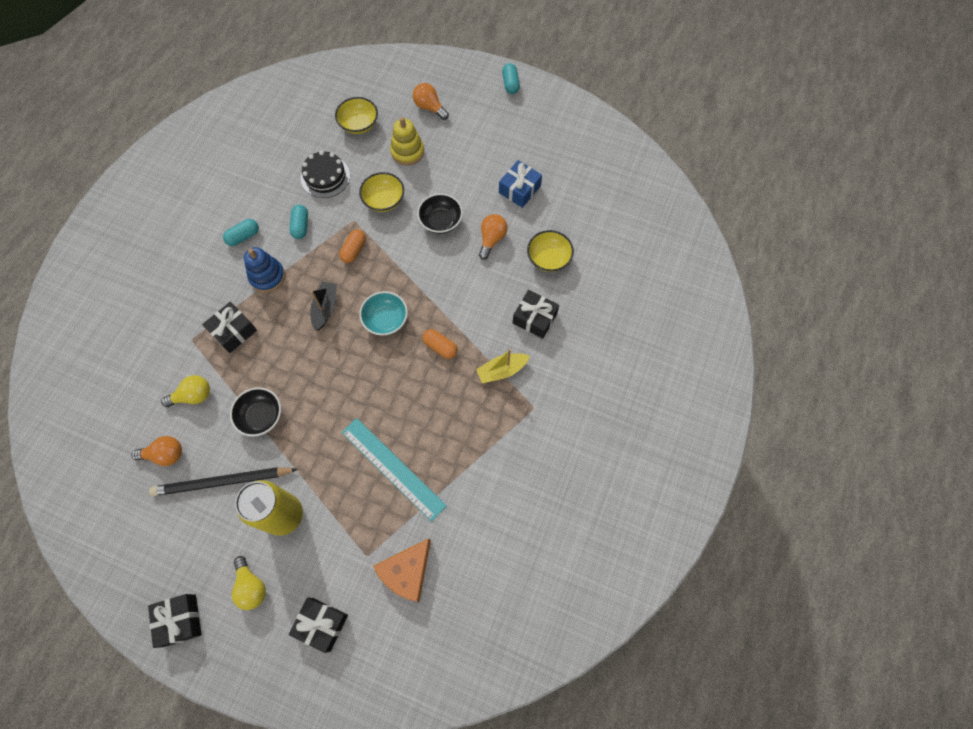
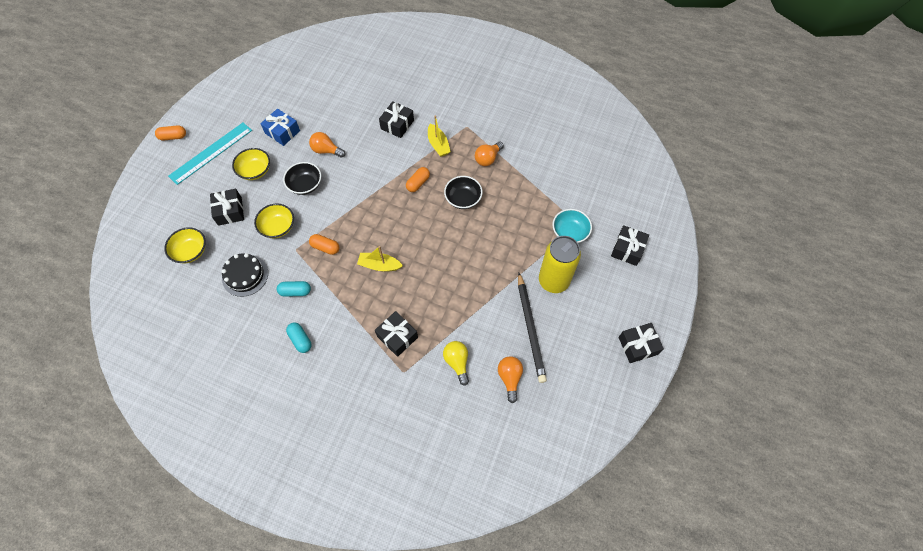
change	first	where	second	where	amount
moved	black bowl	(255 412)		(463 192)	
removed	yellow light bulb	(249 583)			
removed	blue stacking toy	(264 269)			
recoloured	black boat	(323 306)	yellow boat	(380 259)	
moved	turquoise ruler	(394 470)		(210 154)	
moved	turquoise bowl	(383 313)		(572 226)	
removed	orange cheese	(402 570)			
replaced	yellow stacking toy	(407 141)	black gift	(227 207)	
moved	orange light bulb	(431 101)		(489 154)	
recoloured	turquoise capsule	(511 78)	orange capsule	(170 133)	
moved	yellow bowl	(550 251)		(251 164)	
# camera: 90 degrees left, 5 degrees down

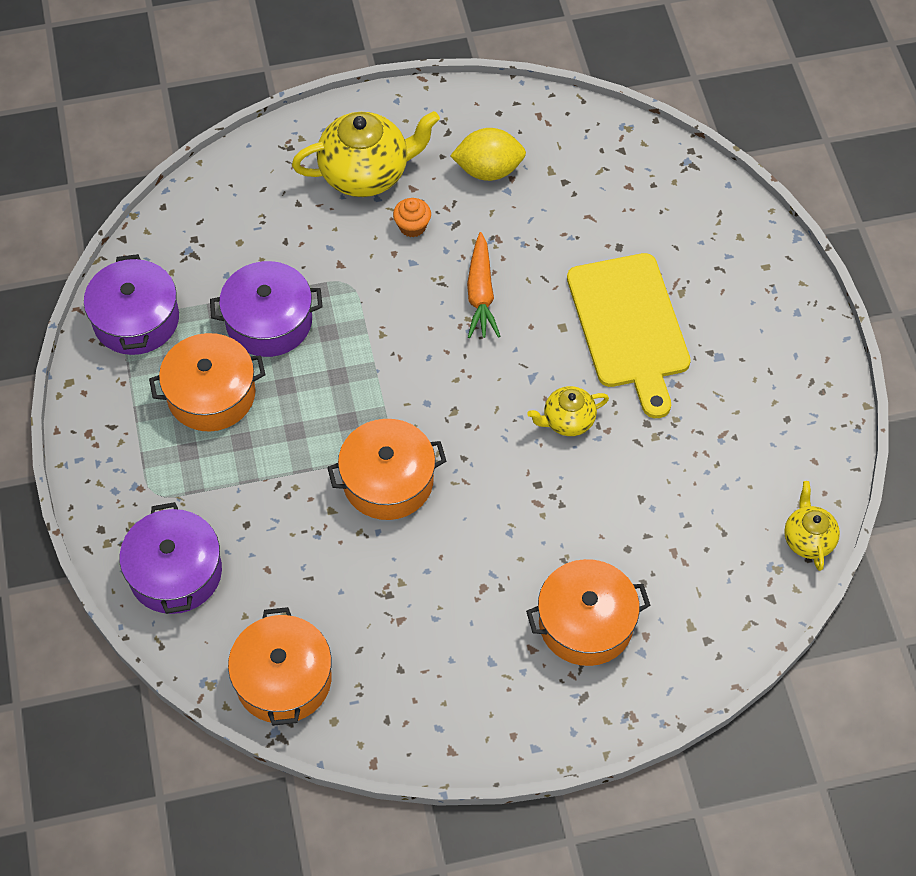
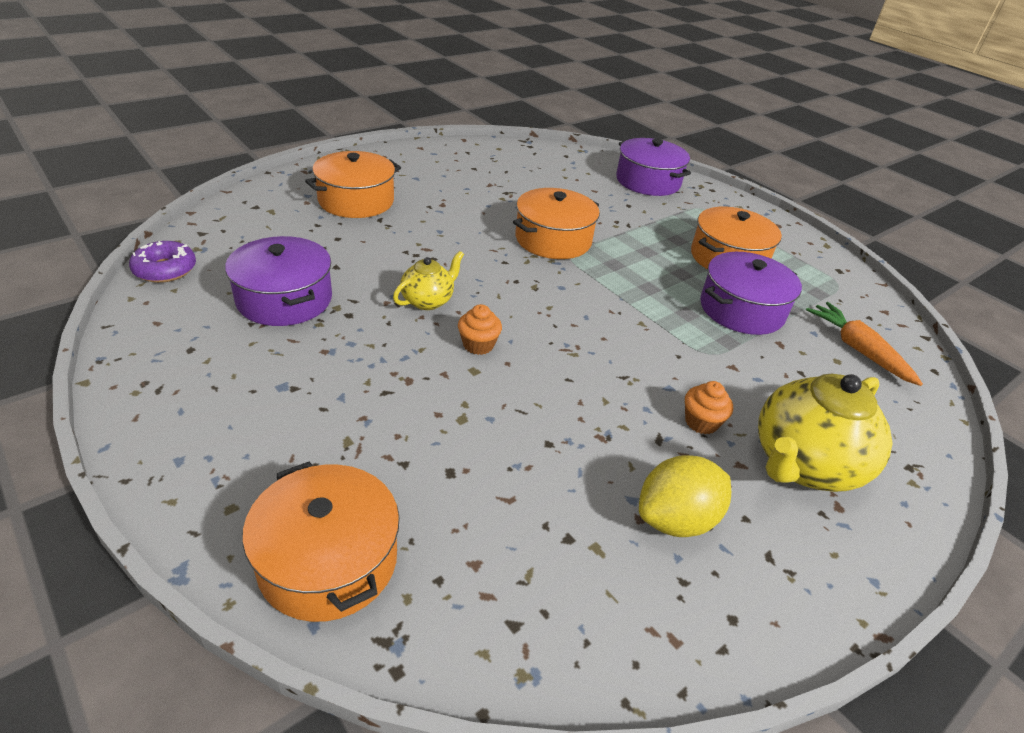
change	first	where	second	where	amount
moved	purple pot	(131 304)		(278 281)	
moved	orange pot	(280 666)		(321 542)	
moved	orange carrot	(483 285)		(864 344)	
removed	yellow cutting board	(629 335)			
replaced	yellow teapot	(812 526)	purple donut	(162 262)	
added			orange cupcake	(480 329)	
# camera: 150 degrees right, 20 degrees down

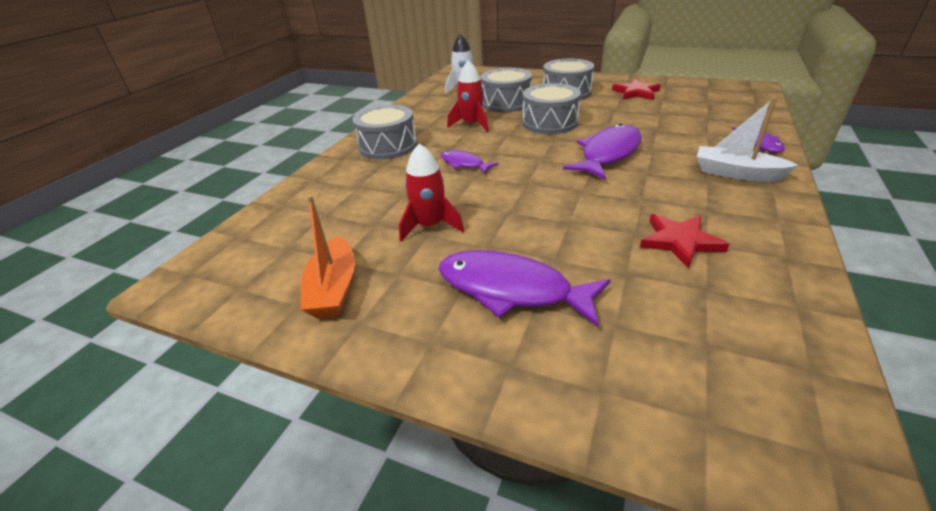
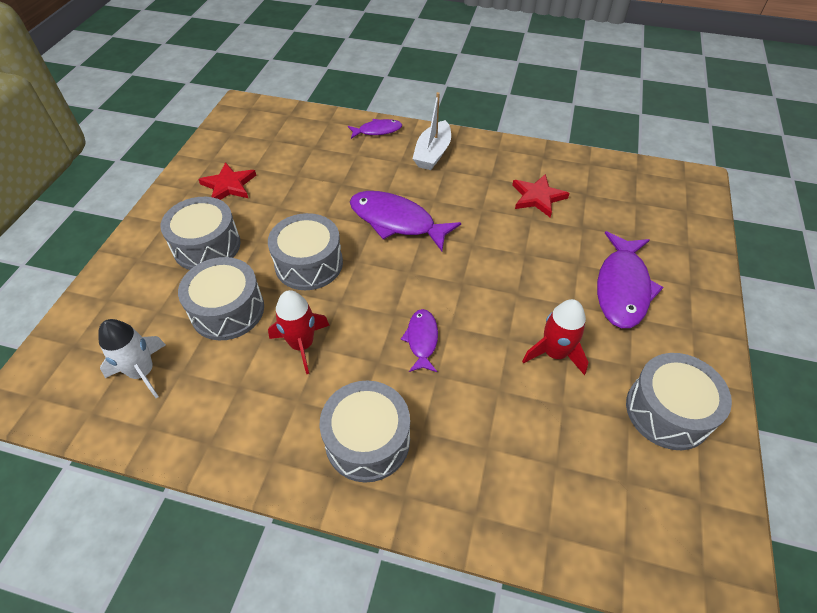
change	first	where	second	where	amount
replaced	orange boat	(327 256)	grey drum	(679 401)	
turned	purple fish	(470 162)		(419 340)	150 degrees clockwise
# camera: 100 degrees left, 15 degrees up

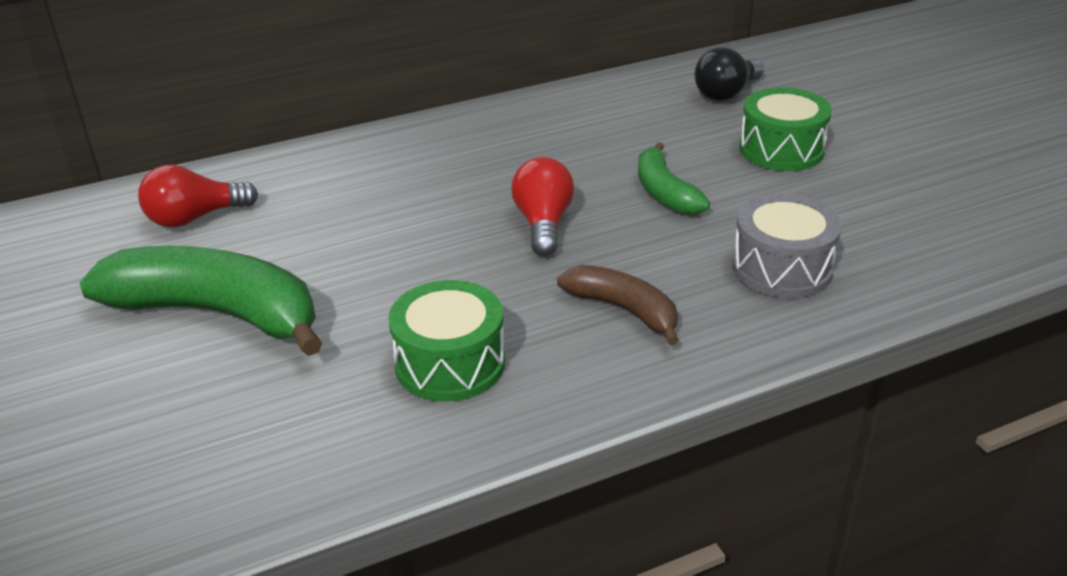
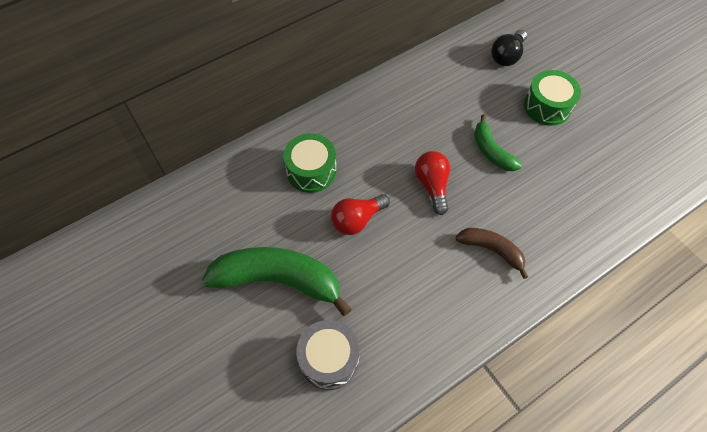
change	first	where	second	where	amount
moved	red light bulb	(198 196)		(360 214)	
moved	green drum	(447 340)		(310 163)	
moved	grey drum	(787 246)		(327 355)	
# camera: 10 degrees left, 25 degrees up

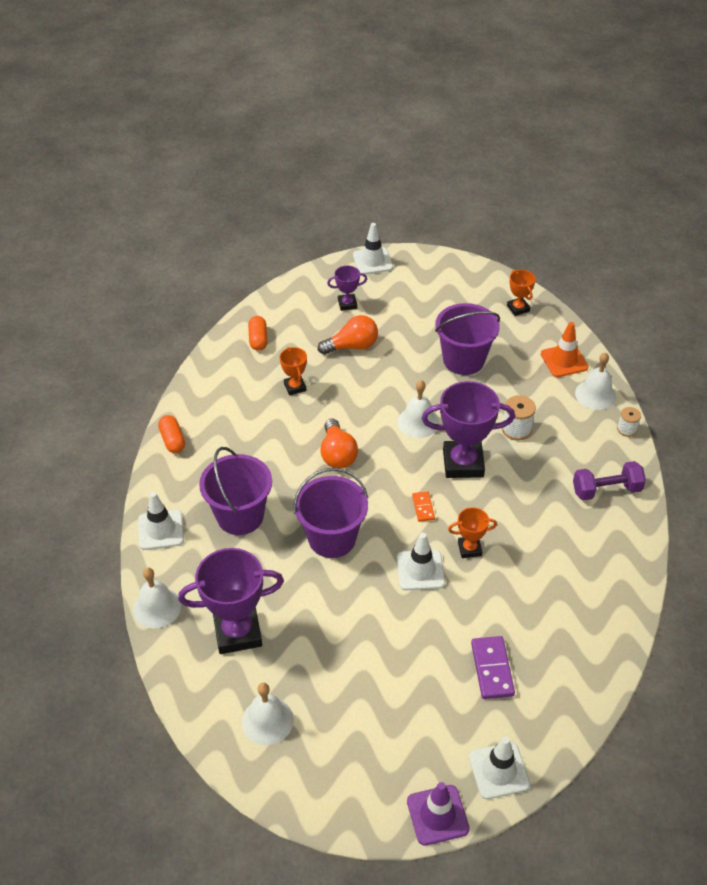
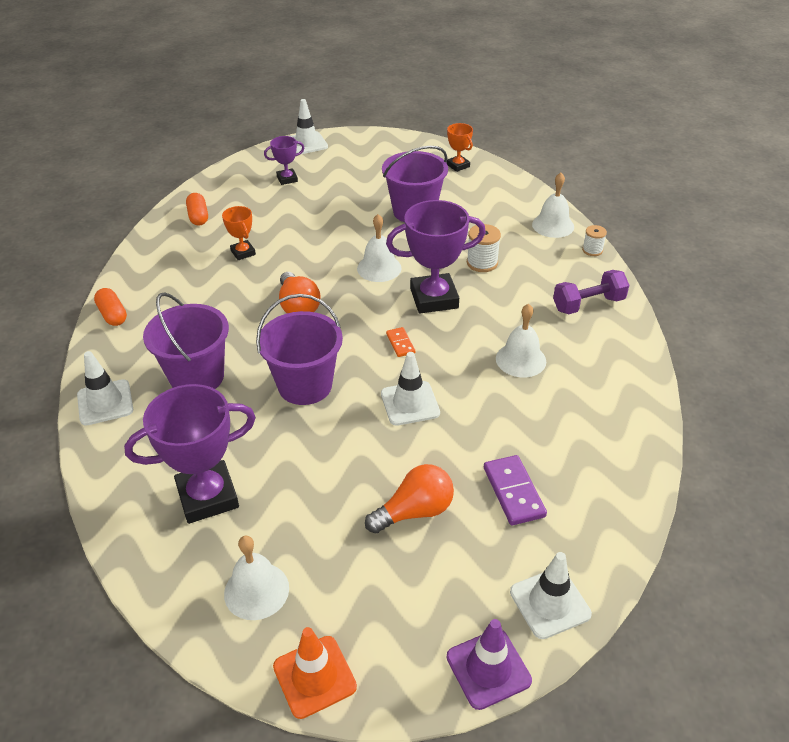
change	first	where	second	where	amount
moved	white bell	(157 598)		(521 340)	
moved	orange light bulb	(348 335)		(409 499)	
removed	orange trophy	(472 532)			
moved	orange traffic cone	(565 349)		(315 673)	
# camera: 10 degrees left, 5 degrees down

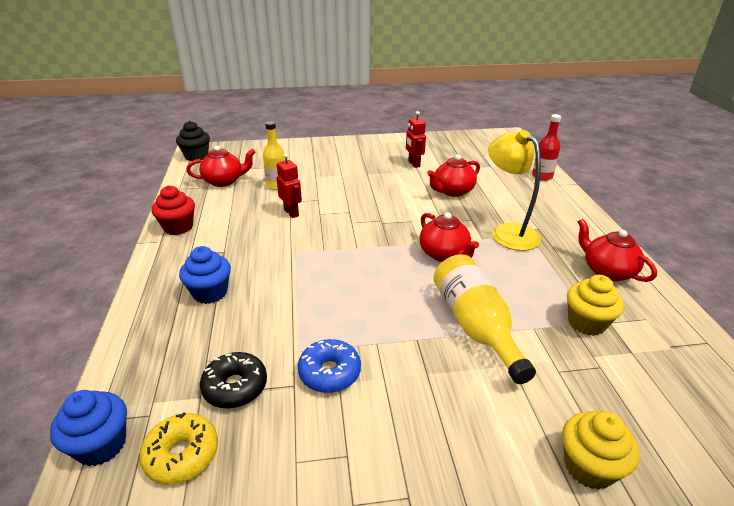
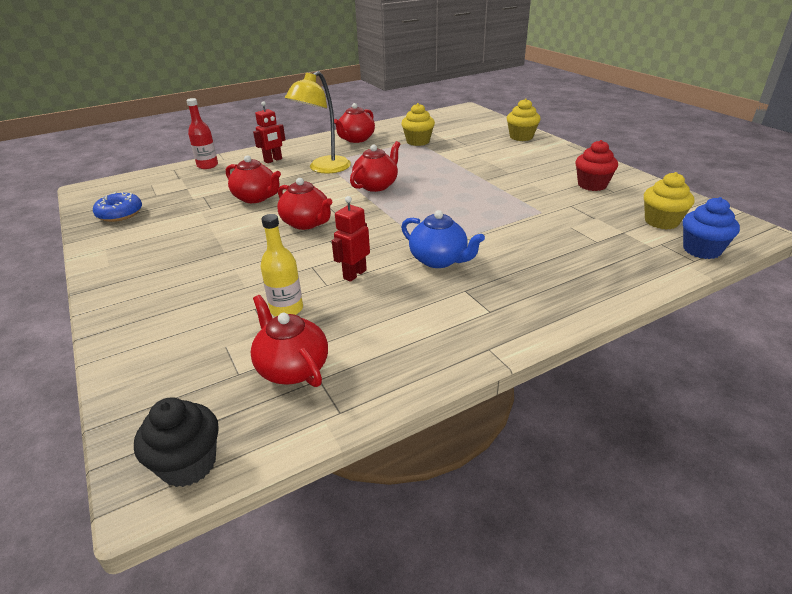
change	first	where	second	where	amount
replaced	yellow donut	(178 448)	yellow cupcake	(669 201)	
moved	red cupcake	(173 210)		(596 165)	
removed	blue cupcake	(205 275)			
removed	black donut	(233 380)			
moved	blue donut	(329 366)		(117 207)	
moved	red robot	(416 139)		(269 132)	
removed	yellow bottle	(485 319)			
added			red teapot	(304 204)	
added			blue teapot	(443 239)	
# camera: 110 degrees left, 0 degrees up

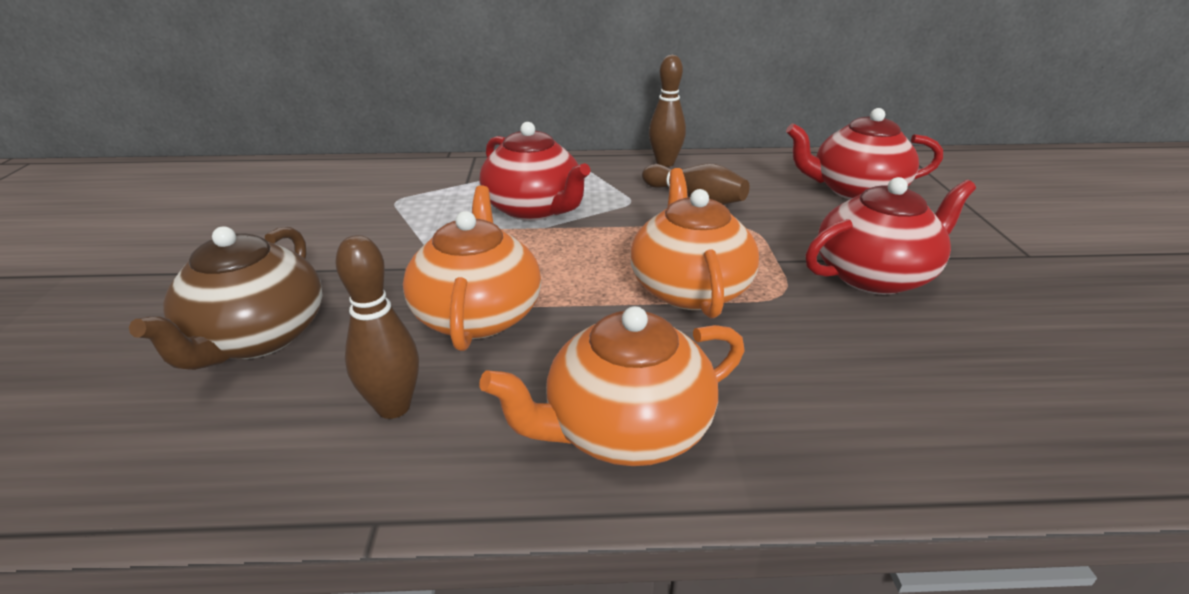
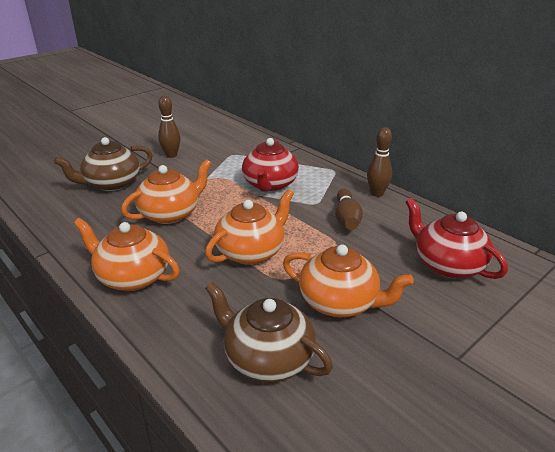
change	first	where	second	where	amount
moved	brown bowling pin	(377 327)		(169 126)	
recoloured	red teapot	(890 236)	orange teapot	(348 281)	
added			brown teapot	(269 332)	
# camera: 50 degrees right, 0 degrees up

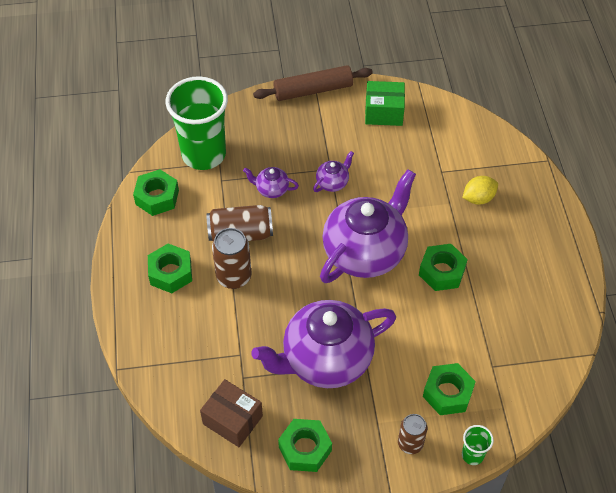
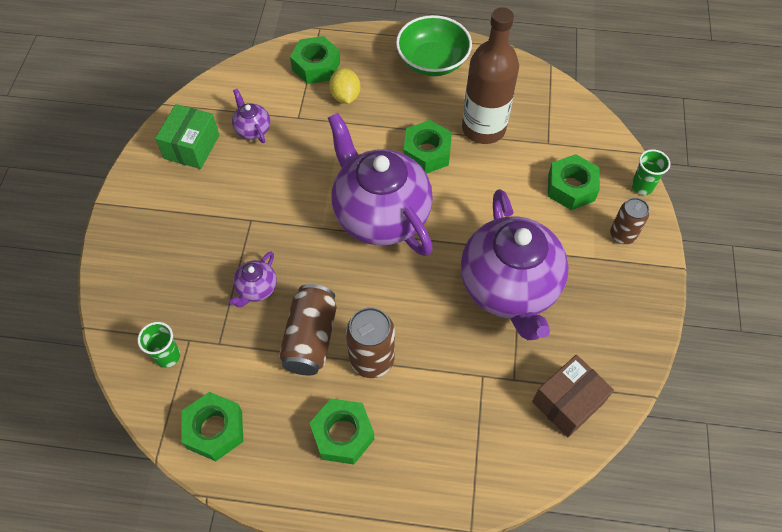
change	first	where	second	where	amount
resized	green cup	(197 123)		(158 345)	x0.42
removed	brown rolling pin	(313 83)			
moved	green nut	(305 445)		(315 60)	
moved	purple teapot	(333 171)		(251 116)	
added			green bowl	(434 45)	
added			brown bottle	(490 75)	
# camera: 75 degrees left, 5 degrees up

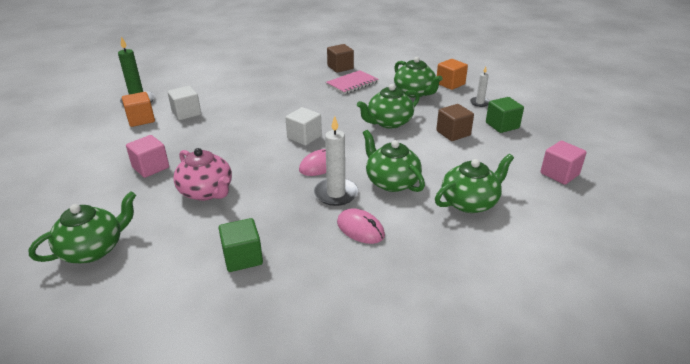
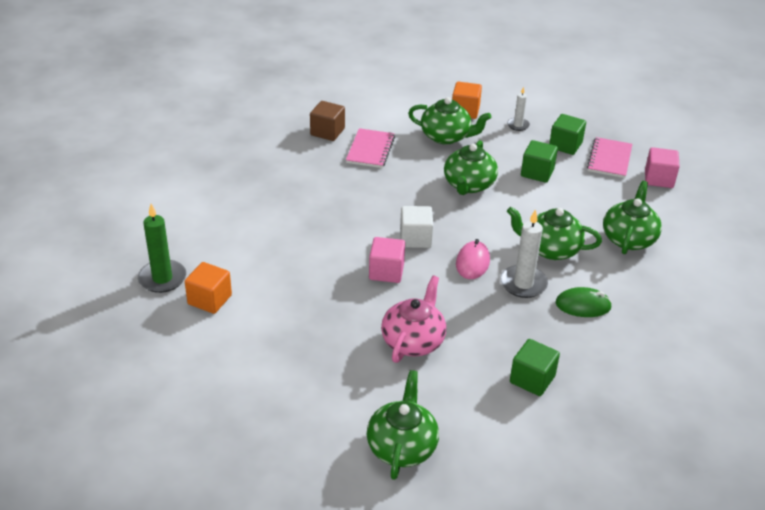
change	first	where	second	where	amount
moved	pink cube	(147 156)		(387 260)	
removed	white cube	(184 103)			
turned	pink teapot	(202 174)		(413 319)	75 degrees counterclockwise
recoloured	pink mouse	(361 226)	green mouse	(583 302)	
recoloured	brown cube	(455 122)	green cube	(539 161)	
added			pink notebook	(609 157)	
# camera: 40 degrees left, 5 degrees up

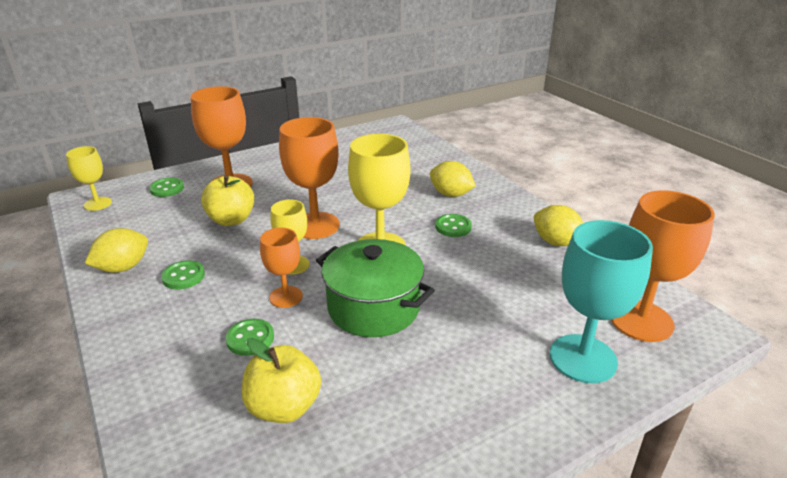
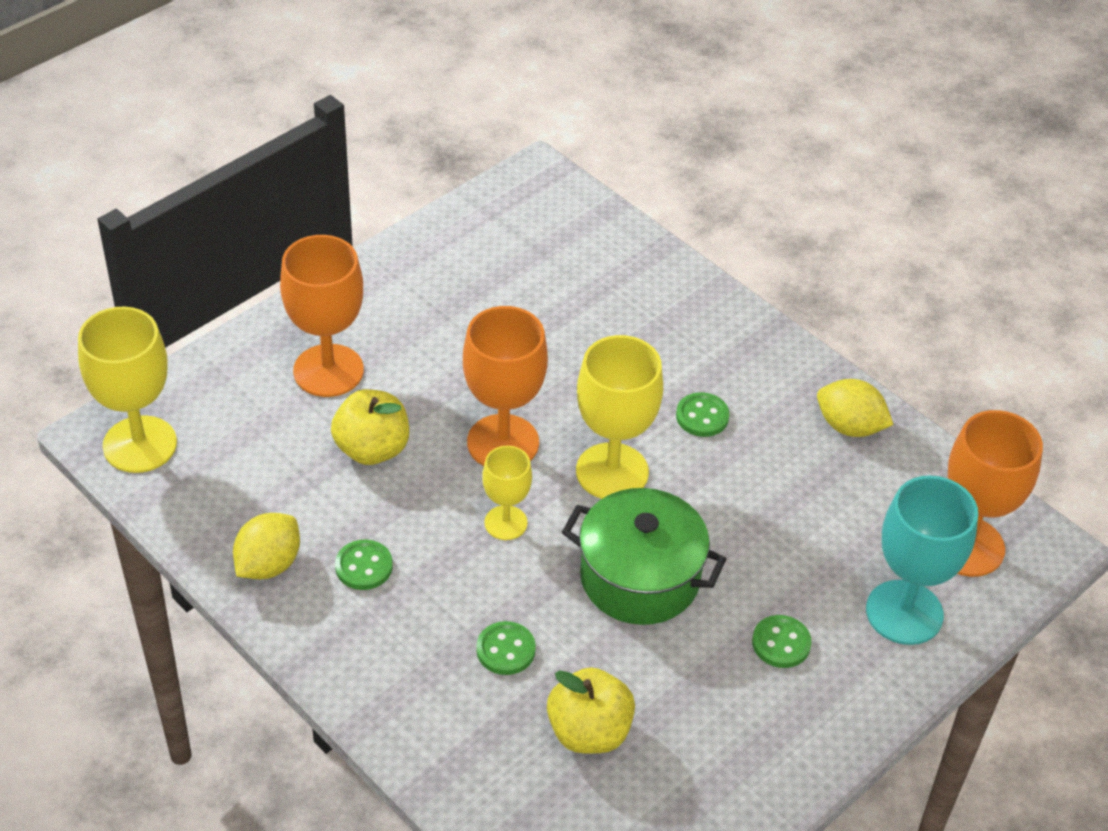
change	first	where	second	where	amount
resized	yellow goblet	(89 178)		(127 390)	x1.74
moved	green button	(166 187)		(782 641)	
removed	orange goblet	(281 268)			
removed	yellow lemon	(453 179)			
# camera: 15 degrees left, 15 degrees up

